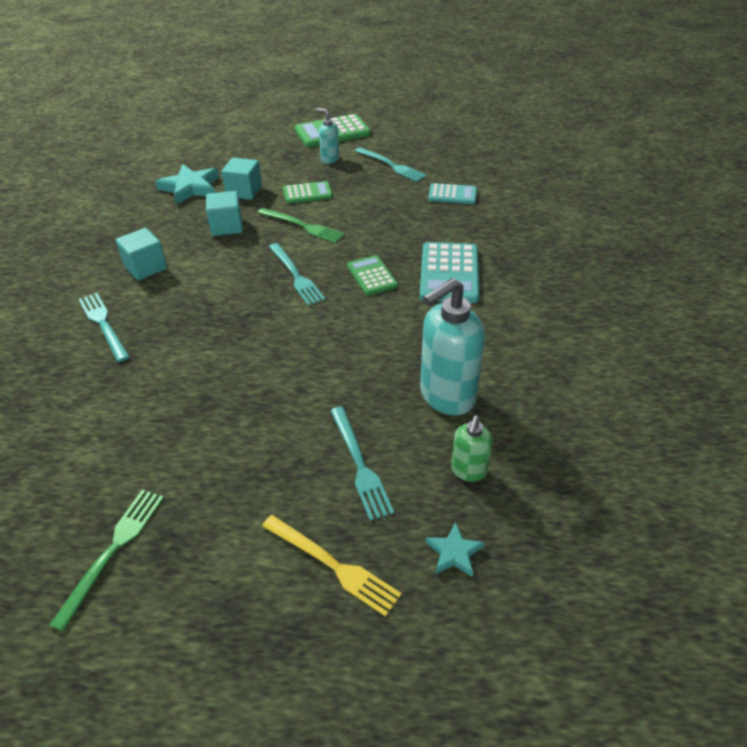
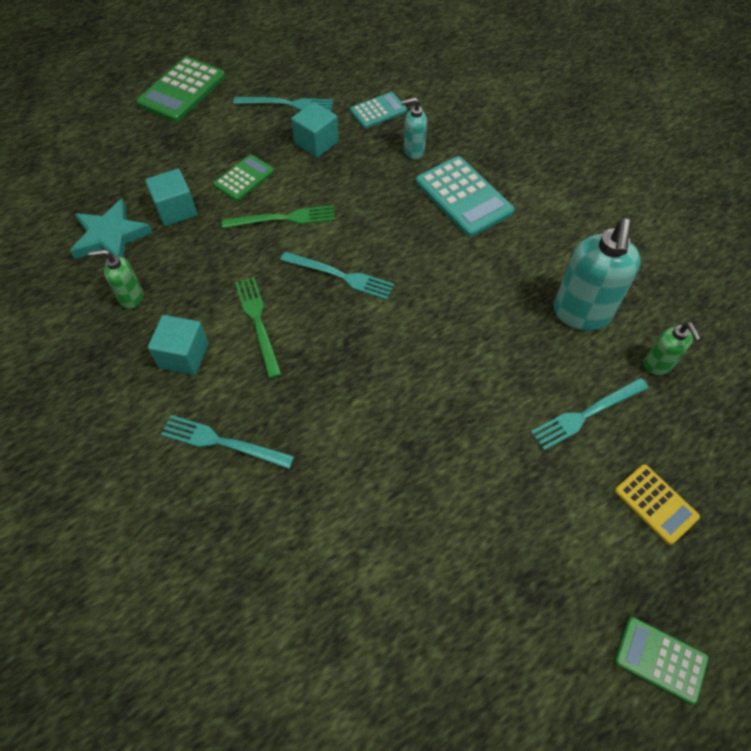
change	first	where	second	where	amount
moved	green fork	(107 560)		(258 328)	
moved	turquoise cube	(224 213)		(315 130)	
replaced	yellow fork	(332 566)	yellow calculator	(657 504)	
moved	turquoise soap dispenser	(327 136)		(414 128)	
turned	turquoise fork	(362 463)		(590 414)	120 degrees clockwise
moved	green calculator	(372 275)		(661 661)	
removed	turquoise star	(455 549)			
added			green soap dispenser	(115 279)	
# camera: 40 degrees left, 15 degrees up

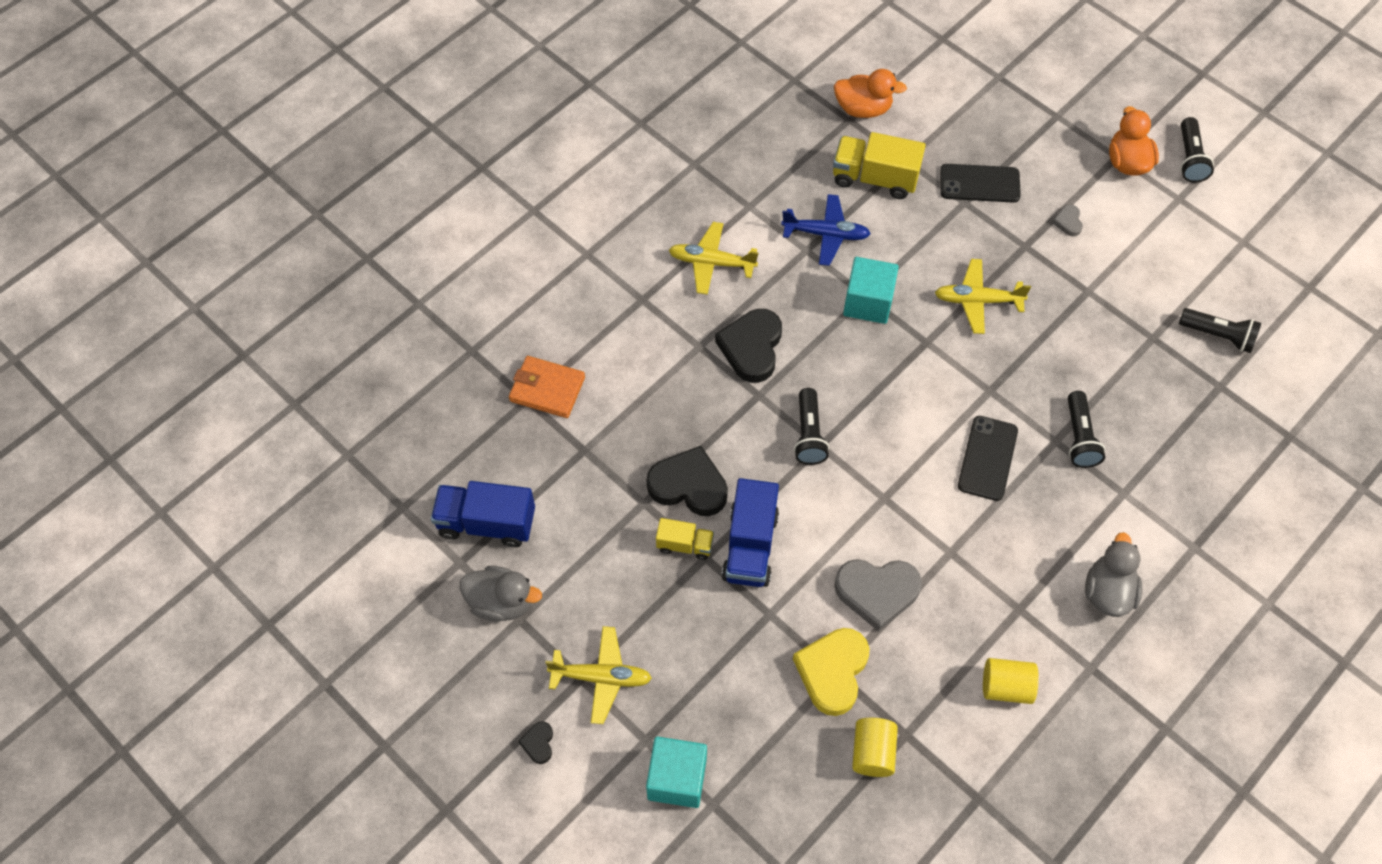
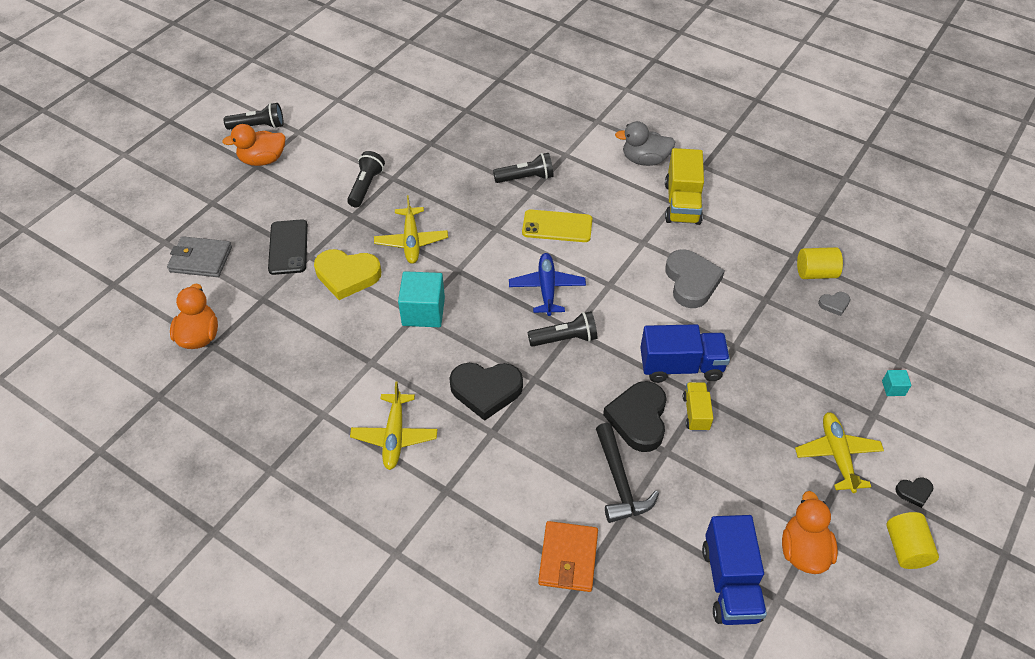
change	first	where	second	where	amount
recoloured	grey duck	(501 593)	orange duck	(810 532)	
resized	turquoise cube	(676 772)		(896 383)	x0.46
moved	blue plane	(826 230)		(547 284)	
moved	yellow heart	(831 672)		(347 274)	
moved	yellow truck	(879 165)		(684 186)	
recoloured	black phone	(988 458)	yellow phone	(557 226)	
moved	yellow cylinder	(1011 681)		(912 540)	
moved	grey heart	(1067 220)		(834 304)	
moved	black flashlight	(1220 330)		(366 179)	
added			grey wallet	(199 256)	
added			black hammer	(627 473)	
# camera: 100 degrees left, 10 degrees down

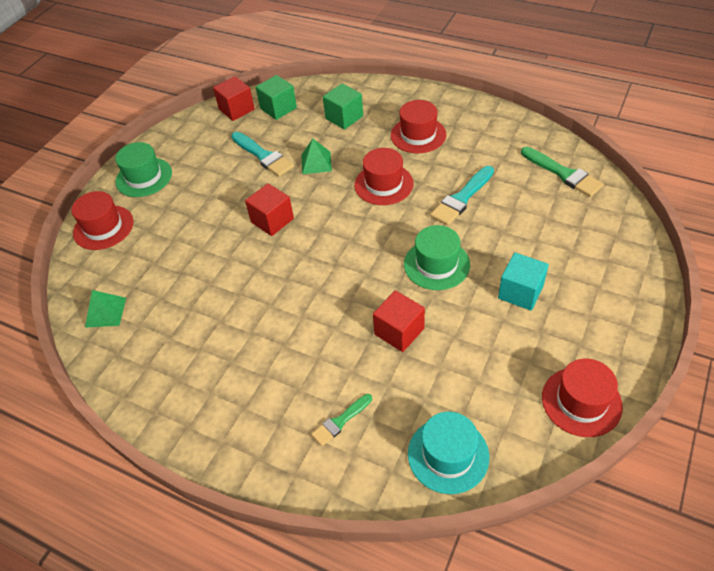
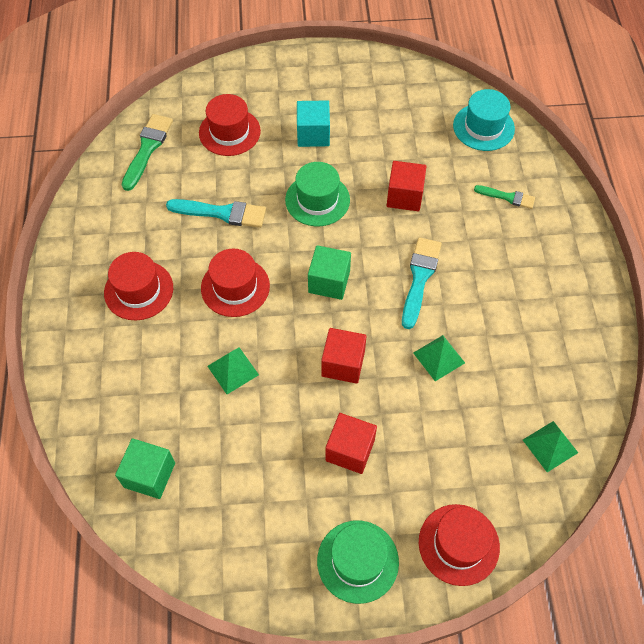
change	first	where	second	where	amount
moved	red cube	(234 98)		(351 443)	
moved	turquoise brush	(262 154)		(422 283)	
moved	green cube	(343 106)		(329 272)	
moved	red hat	(582 397)		(230 125)	
added			green pyramid	(439 358)	
# camera: 125 degrees left, 10 degrees up

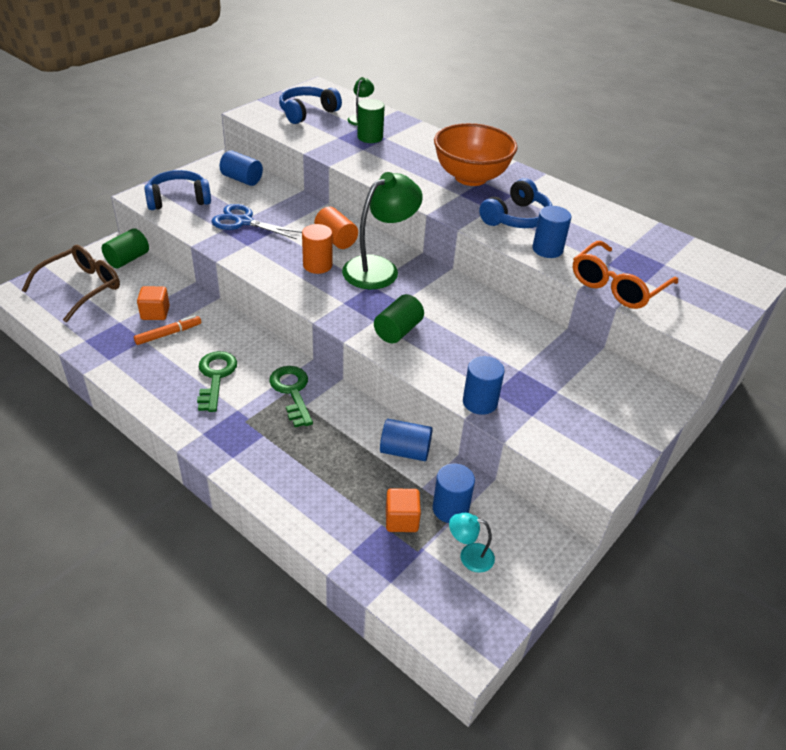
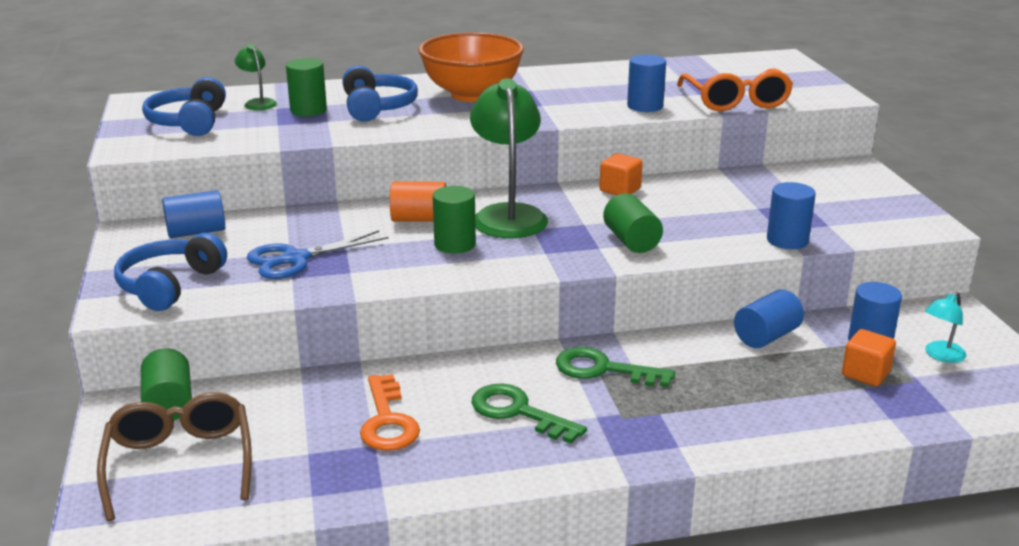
change	first	where	second	where	amount
replaced	orange marker	(167 330)	orange key	(390 412)	
moved	orange cube	(153 303)		(621 174)	
recoloured	orange cylinder	(317 249)	green cylinder	(454 219)	
moved	blue headphones	(515 203)		(380 93)	
# camera: 50 degrees left, 15 degrees down

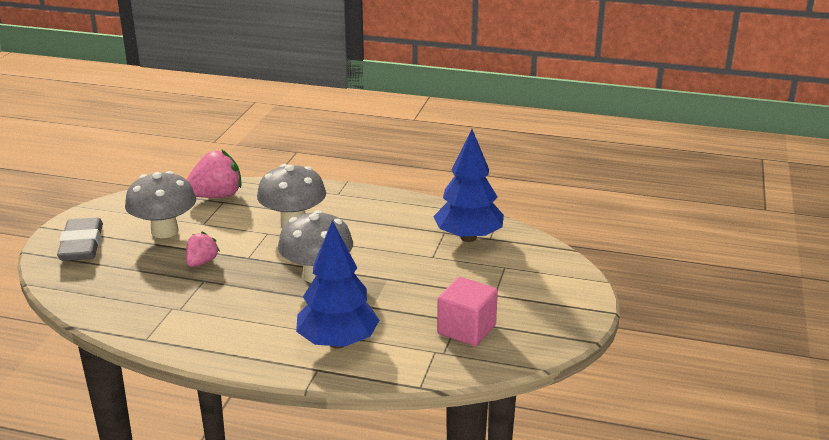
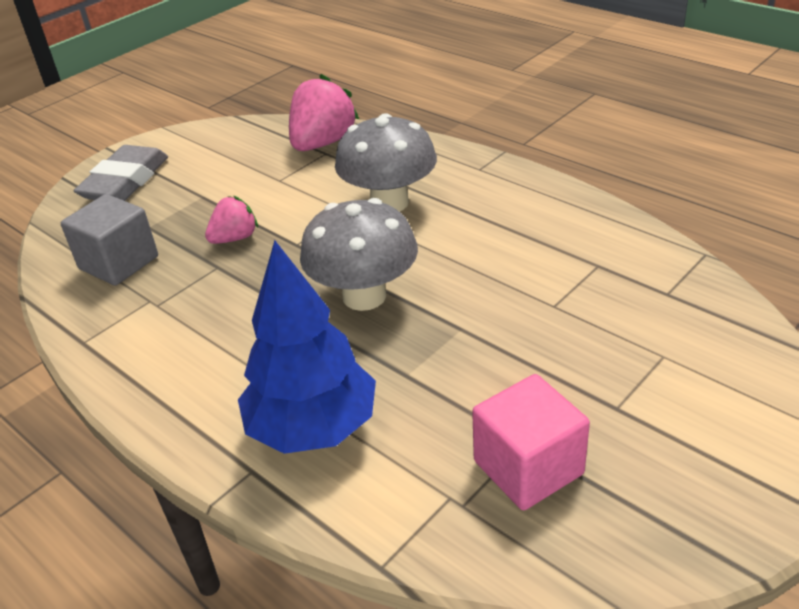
change	first	where	second	where	amount
removed	grey mushroom	(160 204)			
turned	pink strawberry	(214 173)		(324 112)	60 degrees counterclockwise
removed	blue tree	(468 185)			
added			grey cube	(109 240)	
# camera: 30 degrees right, 10 degrees up

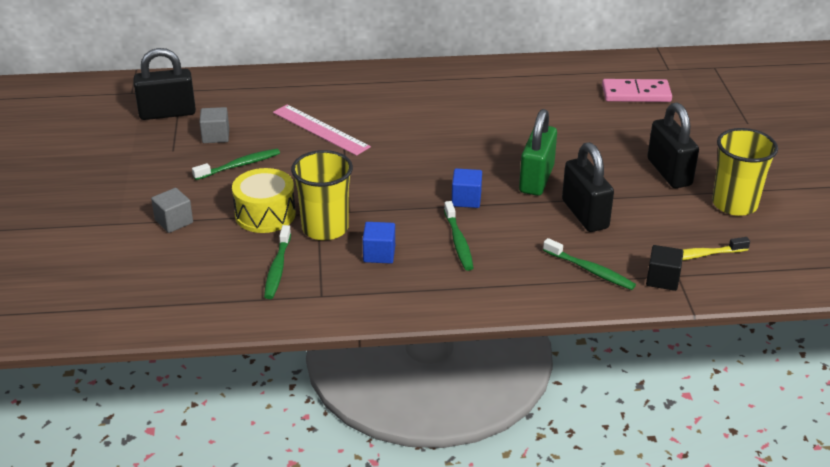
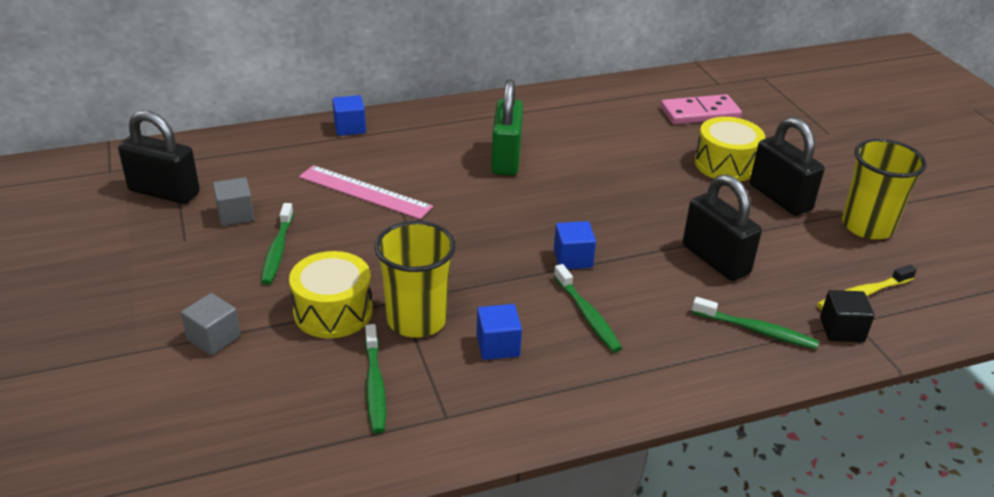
change	first	where	second	where	amount
turned	black padlock	(165 84)		(159 157)	45 degrees clockwise
turned	green toothbrush	(236 164)		(277 244)	135 degrees clockwise
moved	green padlock	(538 152)		(507 127)	
added			blue cube	(349 115)	
added			yellow drum	(730 149)	
# camera: 15 degrees left, 0 degrees up

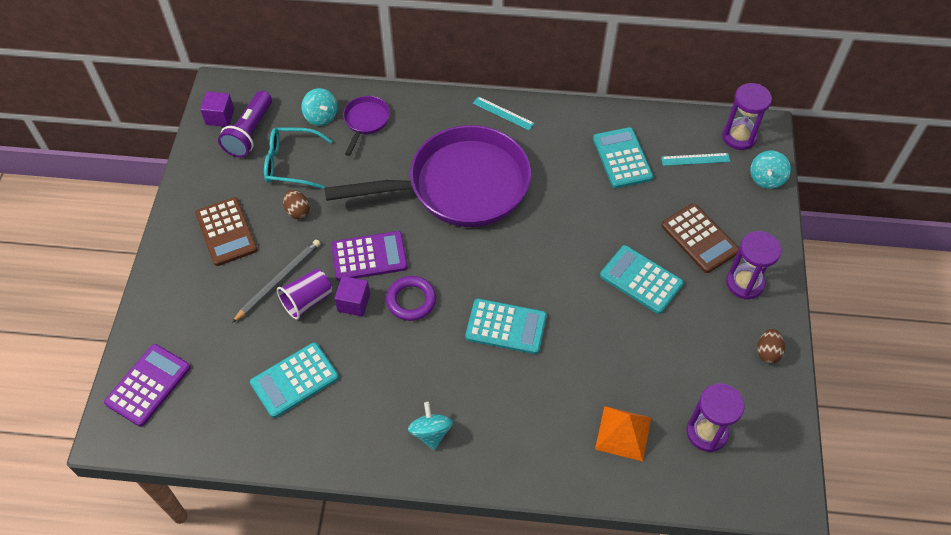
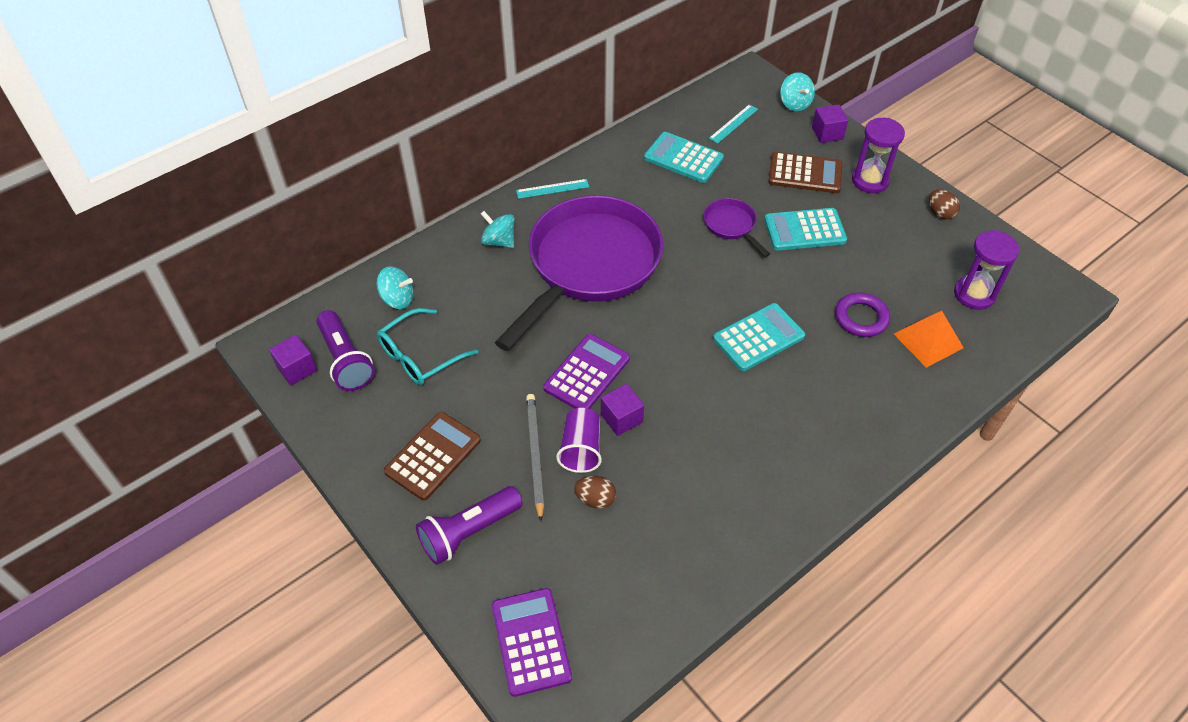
change	first	where	second	where	amount
turned	brown calculator	(226 231)		(432 456)	75 degrees counterclockwise
removed	turquoise calculator	(294 380)			
moved	brown egg	(296 204)		(595 492)	
moved	purple pan	(366 126)		(737 227)	
moved	purple ring	(411 298)		(862 315)	
moved	turquoise spinning top	(430 426)		(497 229)	
removed	purple hourglass	(747 116)			
added			purple flashlight	(469 525)	
added			purple cube	(830 123)	
# camera: 45 degrees left, 5 degrees down

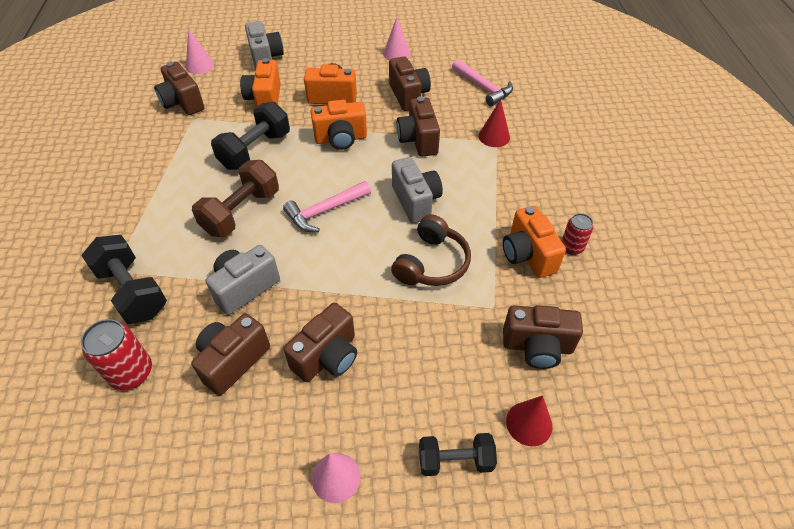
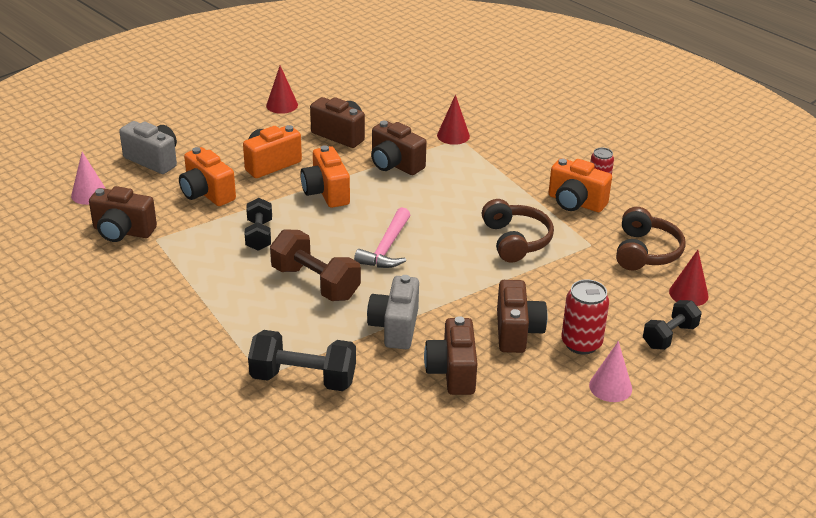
change	first	where	second	where	amount
moved	red can	(116 354)		(585 317)	
turned	brown dumbbell	(235 198)		(315 265)	45 degrees counterclockwise
resized	black dumbbell	(250 136)		(258 224)	x0.64
turned	orange camera	(339 125)		(325 176)	120 degrees clockwise
recoloured	pink cone	(396 38)	red cone	(282 90)	
removed	grey camera	(417 190)			
removed	pink hammer	(482 82)			
replaced	brown camera	(543 337)	brown headphones	(651 238)	
# camera: 40 degrees left, 15 degrees down

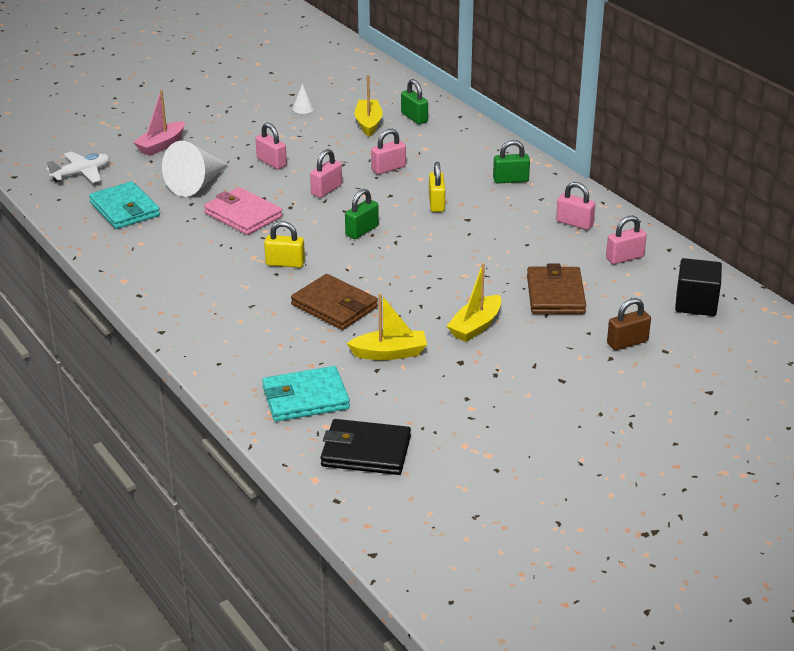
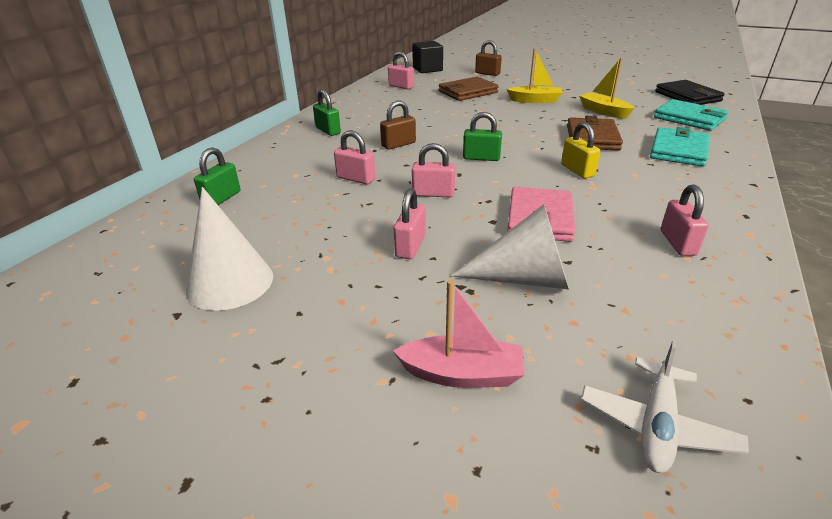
change	first	where	second	where	amount
turned	white plane	(78 167)		(665 406)	90 degrees counterclockwise
moved	turquoise wallet	(124 205)		(679 147)	
resized	white cone	(303 98)		(229 249)	x2.30
removed	yellow boat	(369 106)			
recoloured	yellow padlock	(437 187)	brown padlock	(398 125)	
moved	pink padlock	(576 206)		(685 220)	
# camera: 120 degrees left, 0 degrees up

